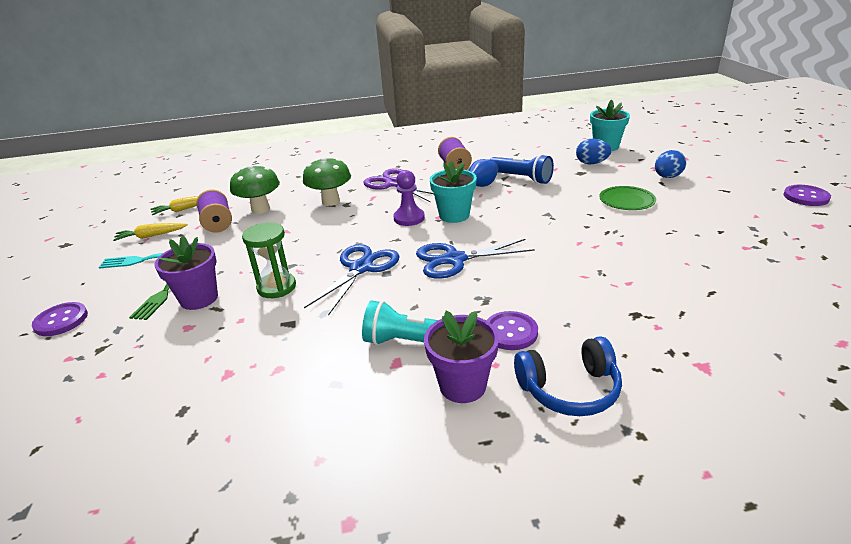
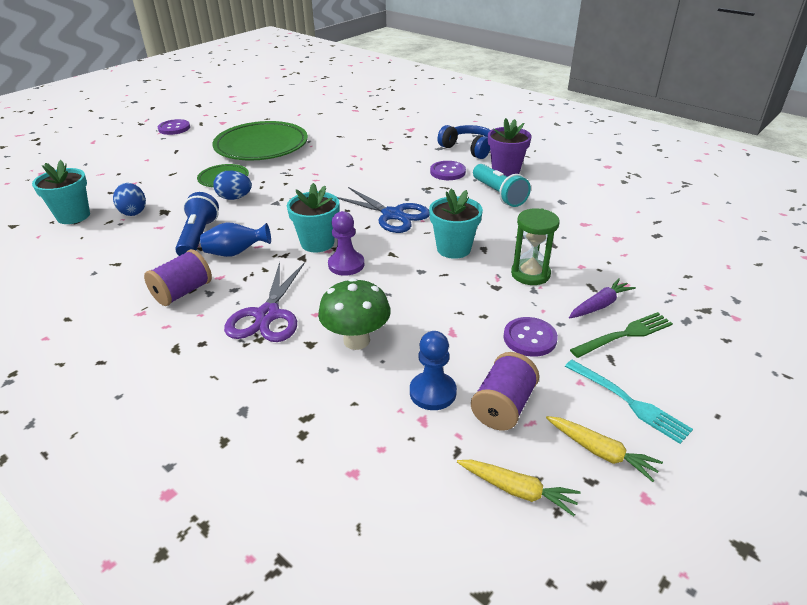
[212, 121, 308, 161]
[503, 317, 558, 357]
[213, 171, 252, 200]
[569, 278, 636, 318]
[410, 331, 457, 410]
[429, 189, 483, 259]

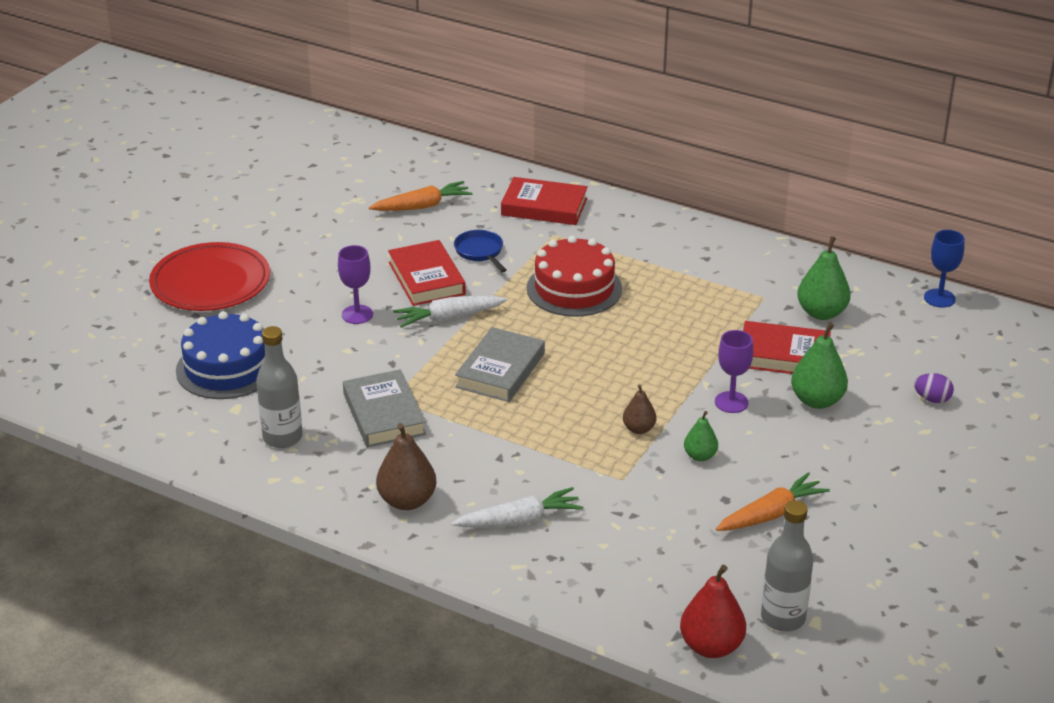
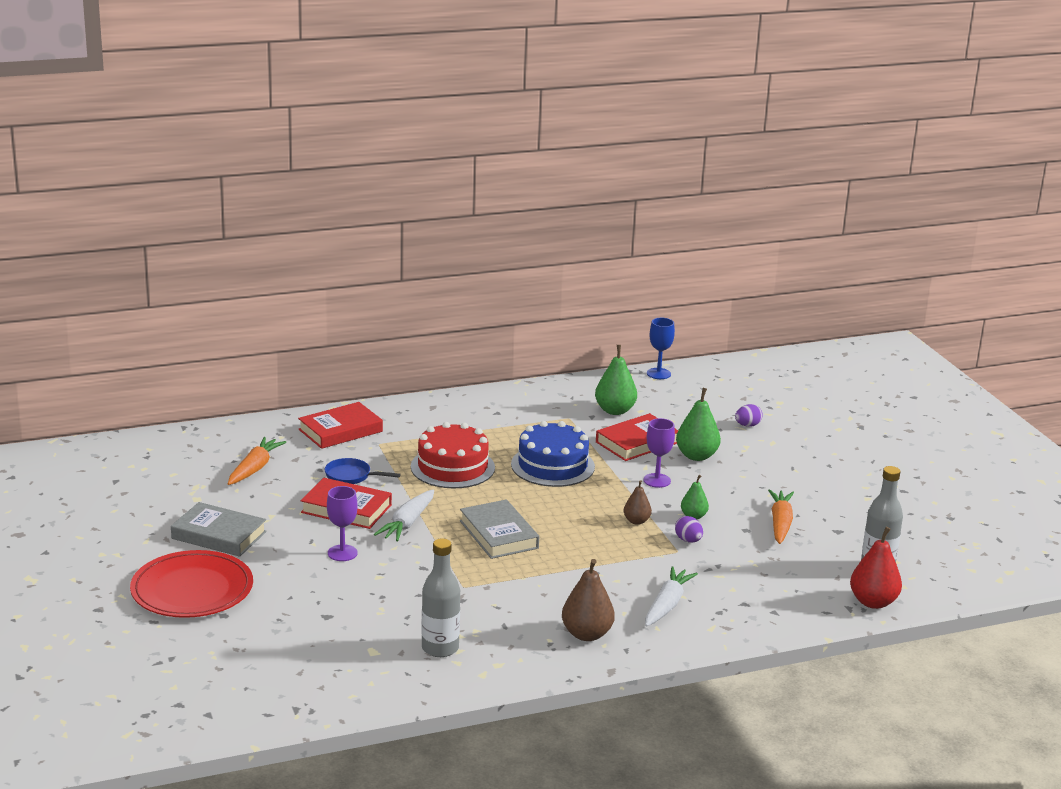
[675, 516, 703, 543]
[511, 421, 595, 487]
[171, 502, 267, 557]

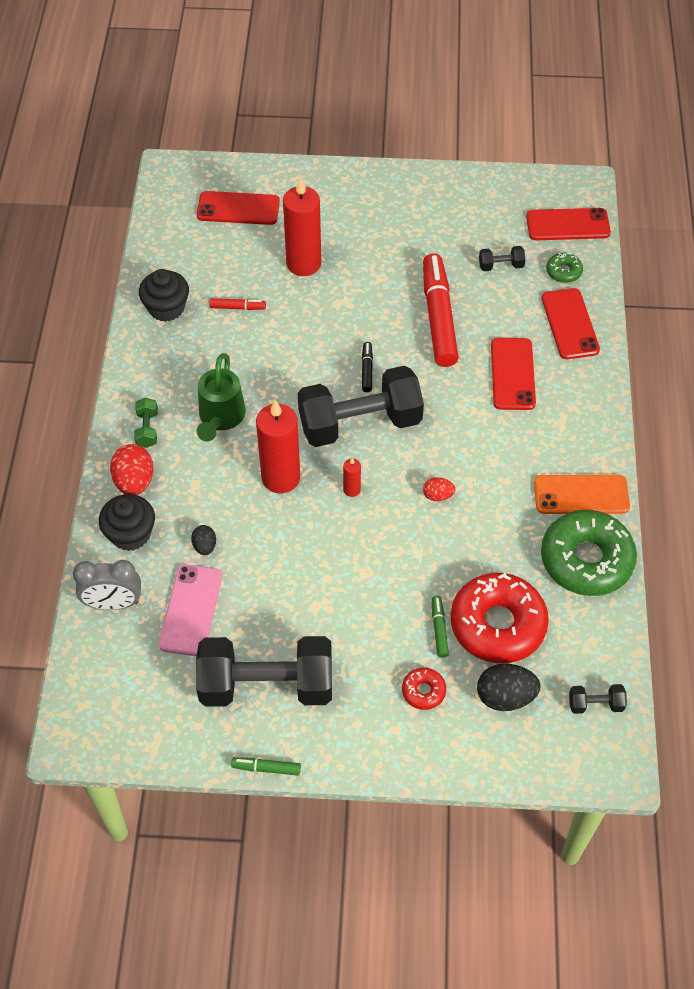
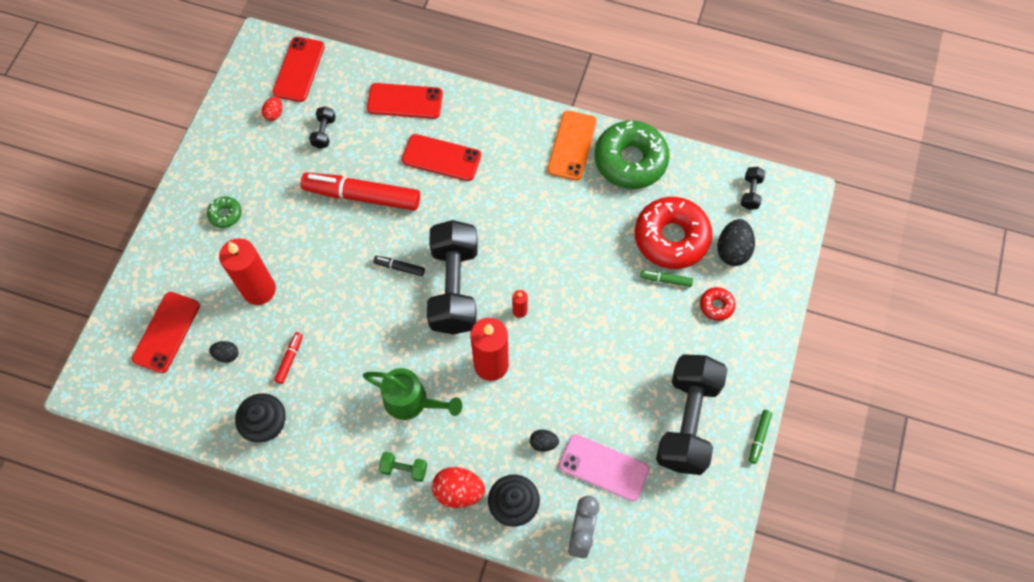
[209, 341, 238, 363]
[262, 97, 282, 121]
[207, 197, 242, 228]

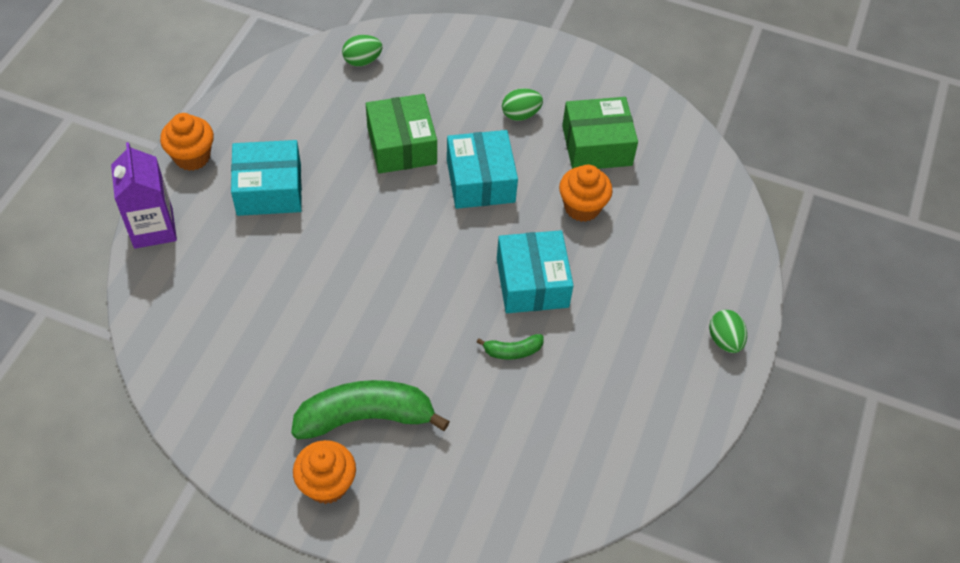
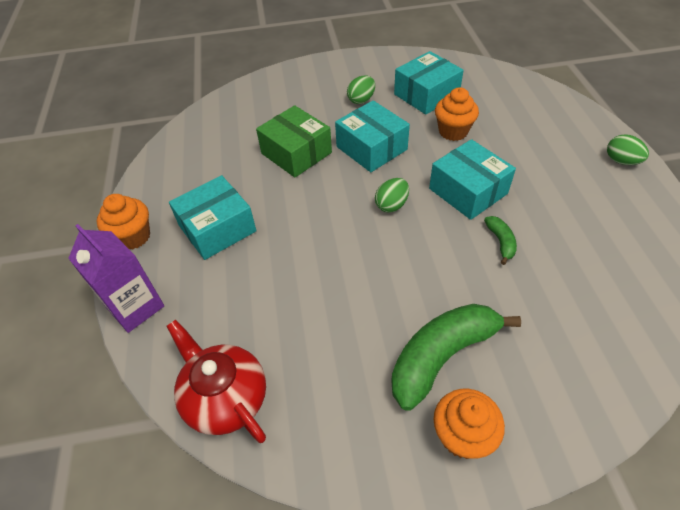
[166, 320, 266, 443]
[375, 178, 409, 213]
[394, 51, 464, 115]
[484, 216, 517, 265]

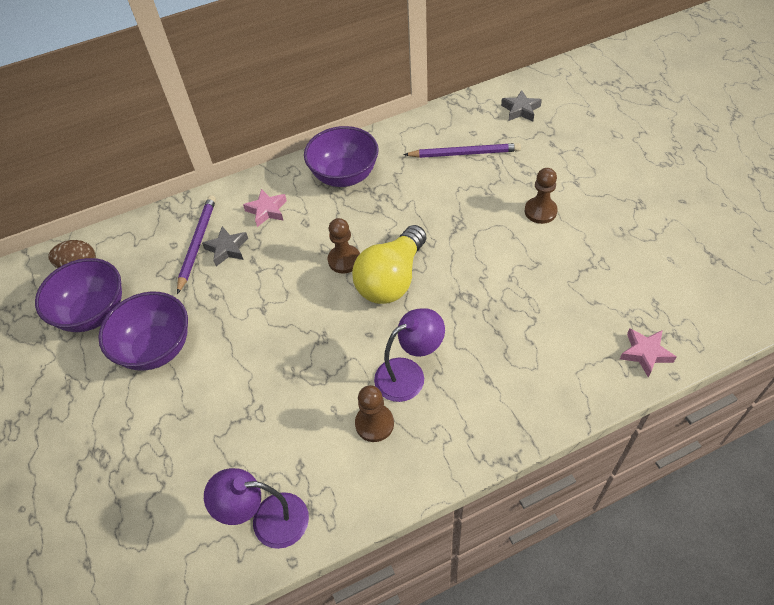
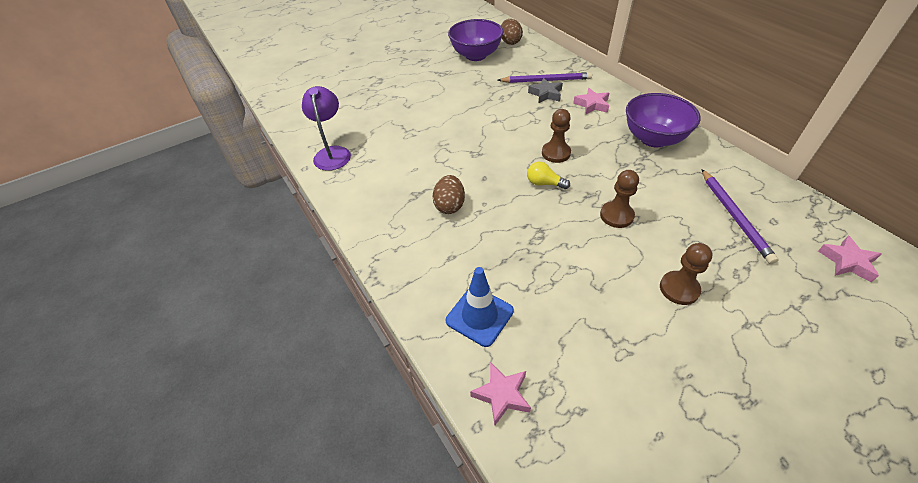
[98, 292, 188, 371] (first image)
[446, 267, 514, 347]
[600, 170, 639, 228]
[432, 175, 465, 214]
[818, 236, 881, 282]
[527, 162, 570, 189]

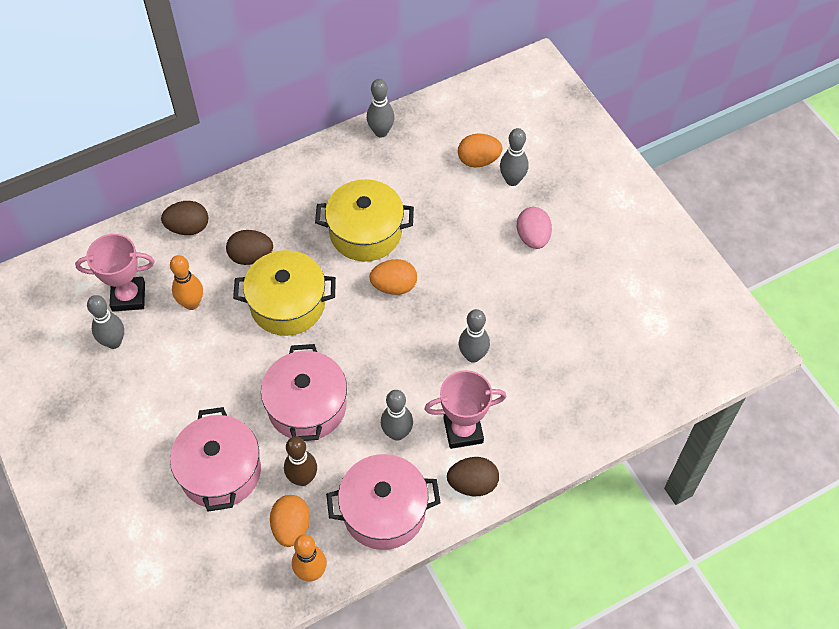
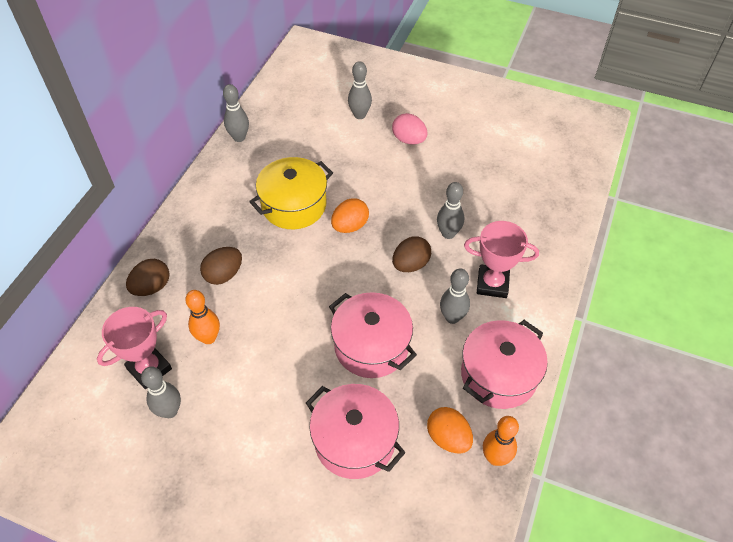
[233, 250, 336, 336] (first image)
[284, 437, 317, 486] (first image)
[458, 133, 503, 168] (first image)
[392, 237, 431, 272]
[464, 221, 539, 298]

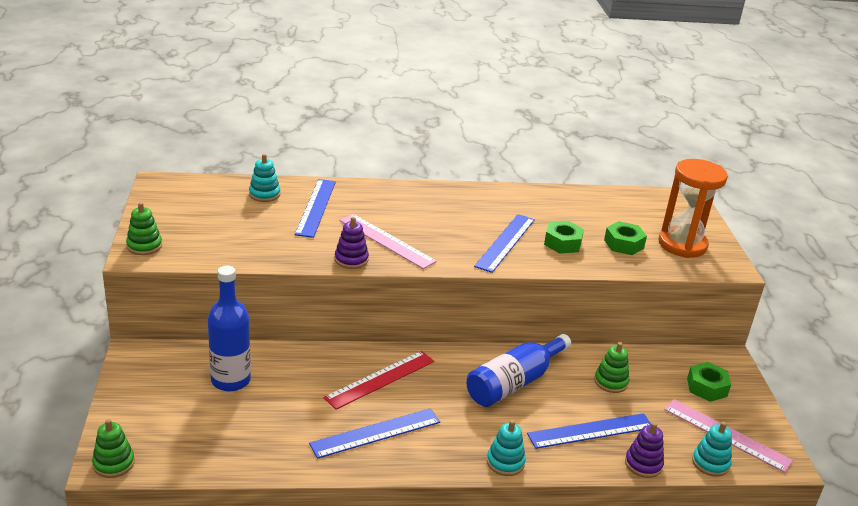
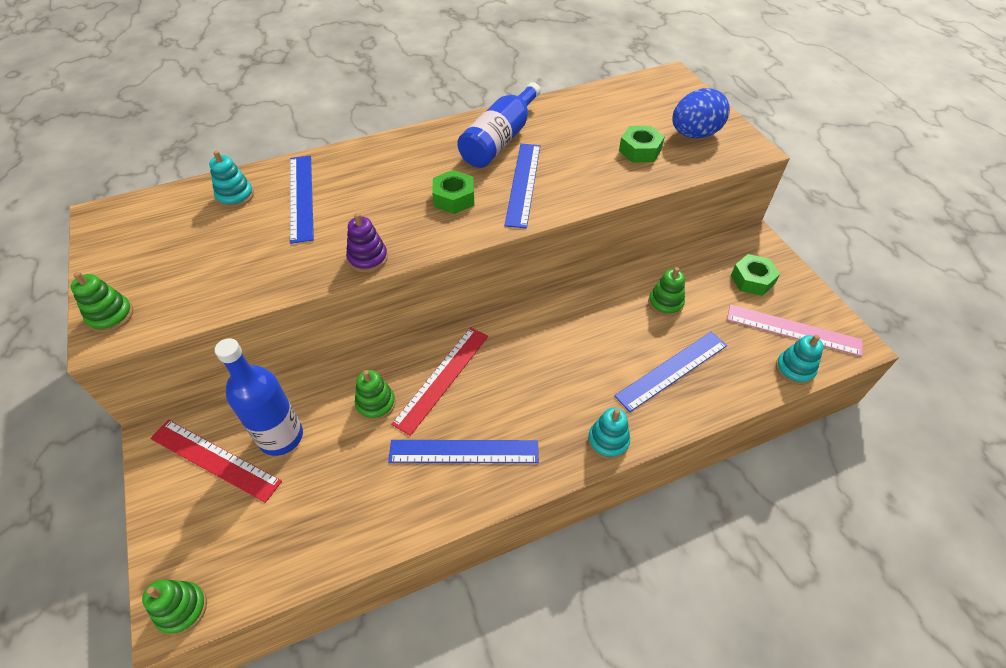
[339, 214, 437, 269] (first image)
[625, 422, 664, 478] (first image)
[150, 420, 282, 503]
[355, 370, 396, 421]
[457, 82, 541, 168]
[432, 170, 474, 214]
[672, 88, 730, 138]
[388, 440, 539, 463]

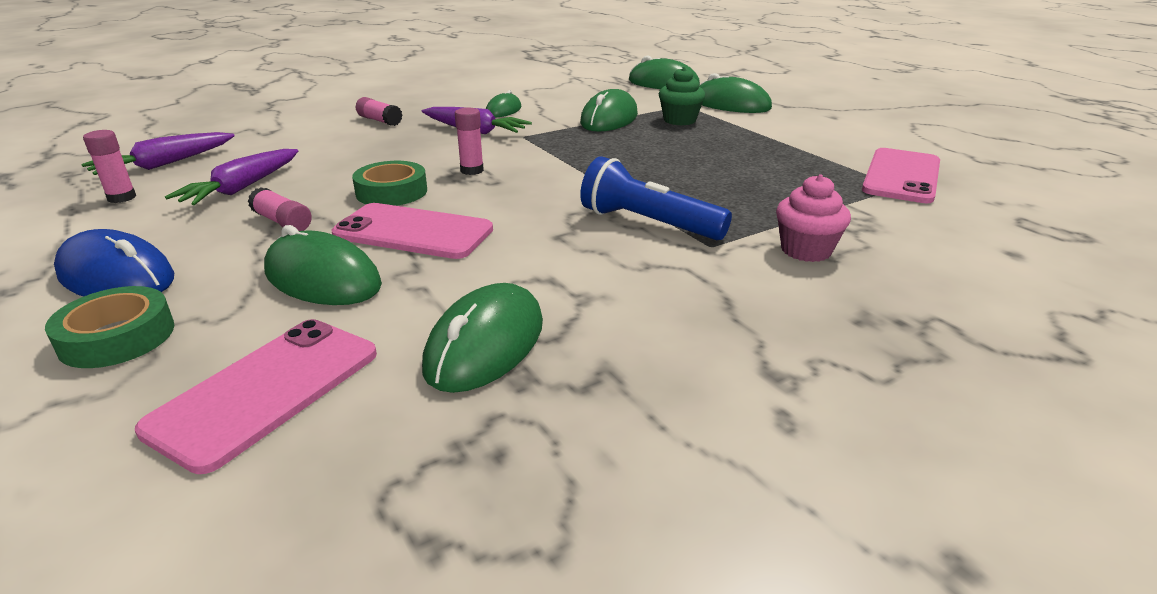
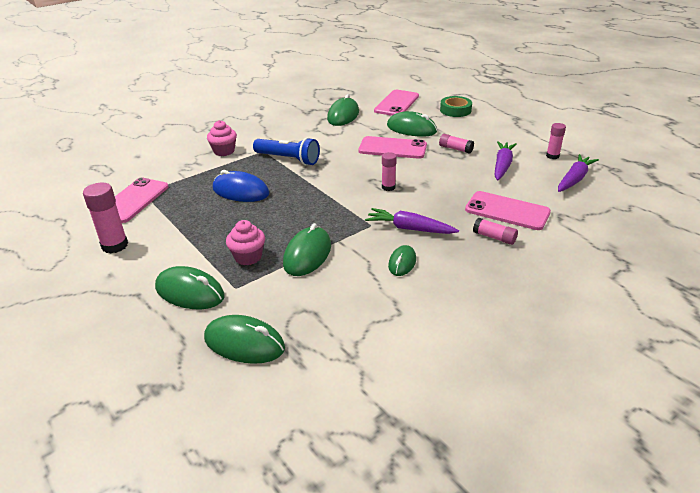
[352, 161, 427, 206] (first image)
[83, 183, 128, 253]
[465, 191, 551, 230]
[213, 170, 270, 202]
[226, 220, 265, 266]

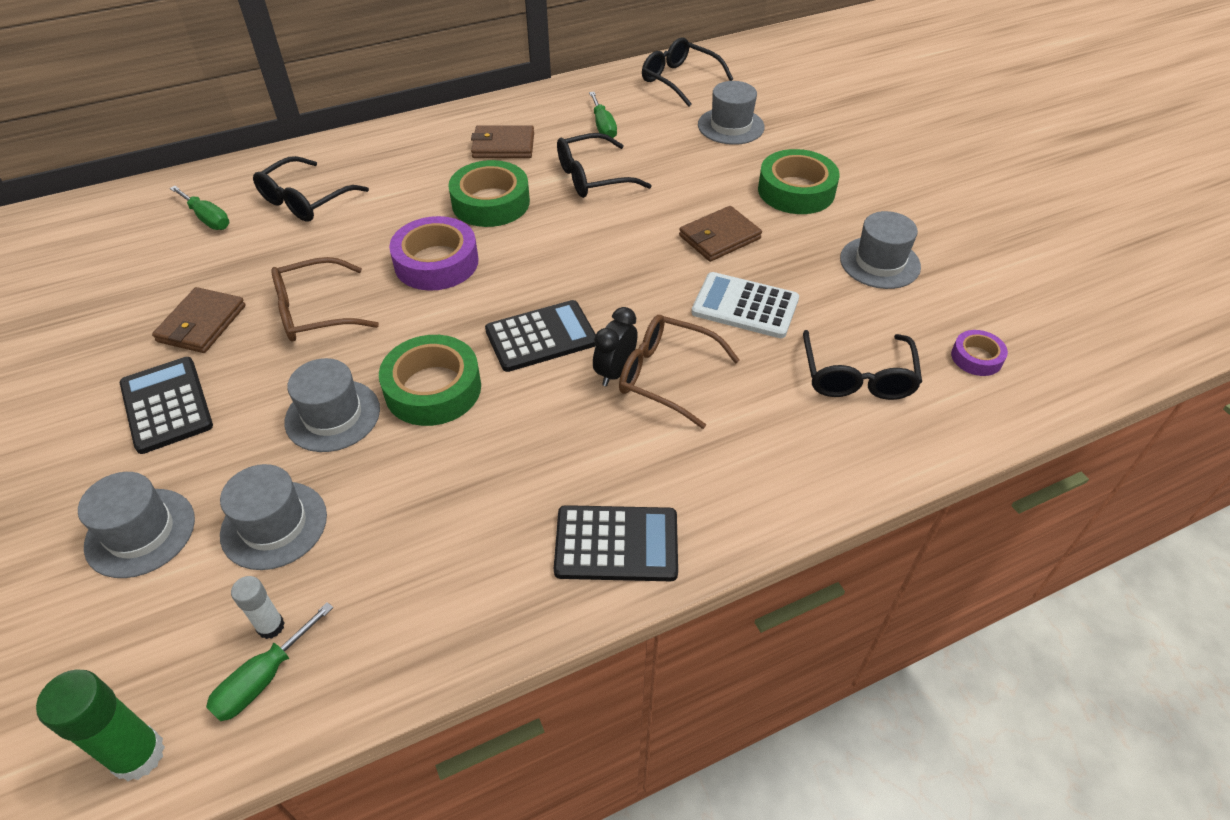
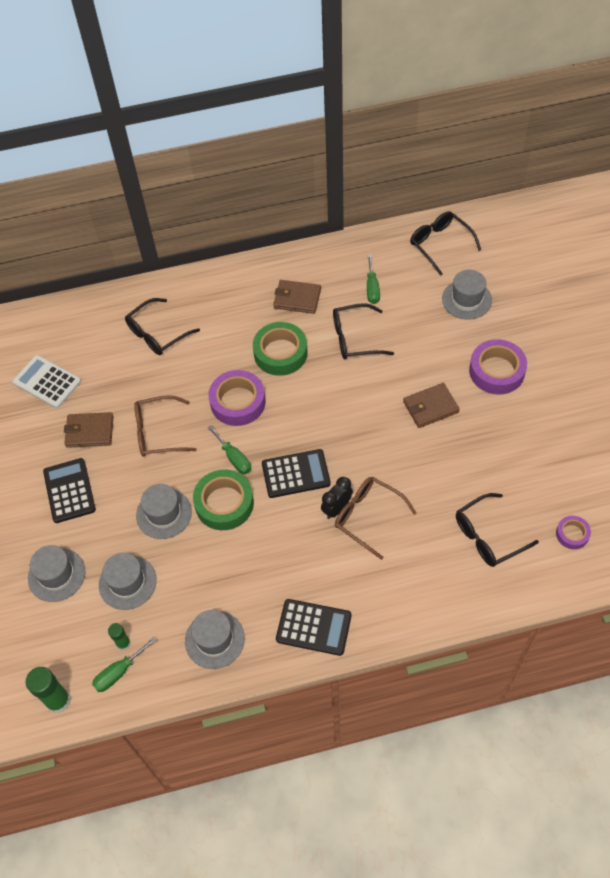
[207, 425, 251, 474]
[13, 355, 81, 408]
[185, 610, 245, 669]
[108, 623, 131, 651]
[469, 339, 527, 394]
[64, 412, 114, 448]
[456, 493, 539, 567]

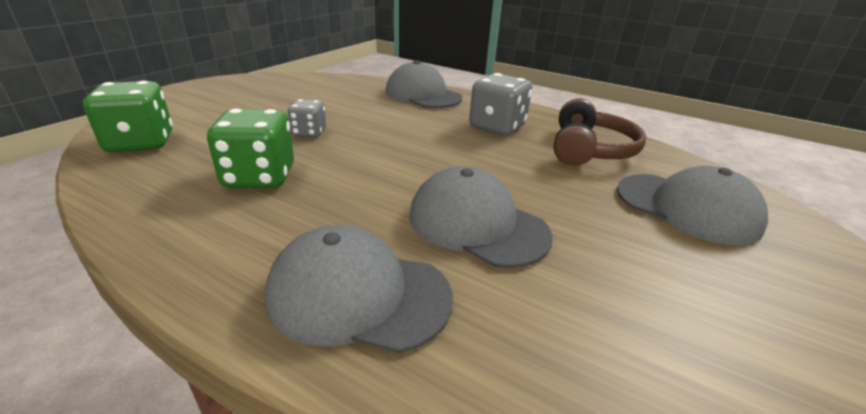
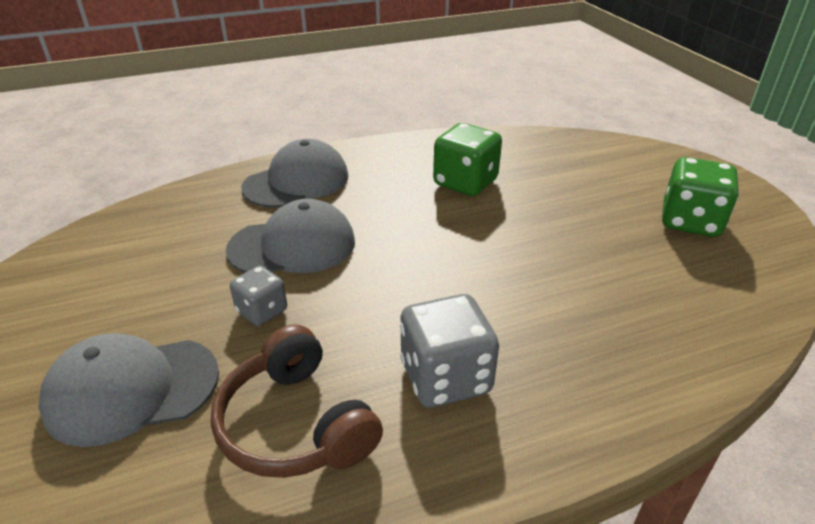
[386, 60, 462, 108] (first image)
[662, 157, 739, 237]
[230, 266, 287, 326]

